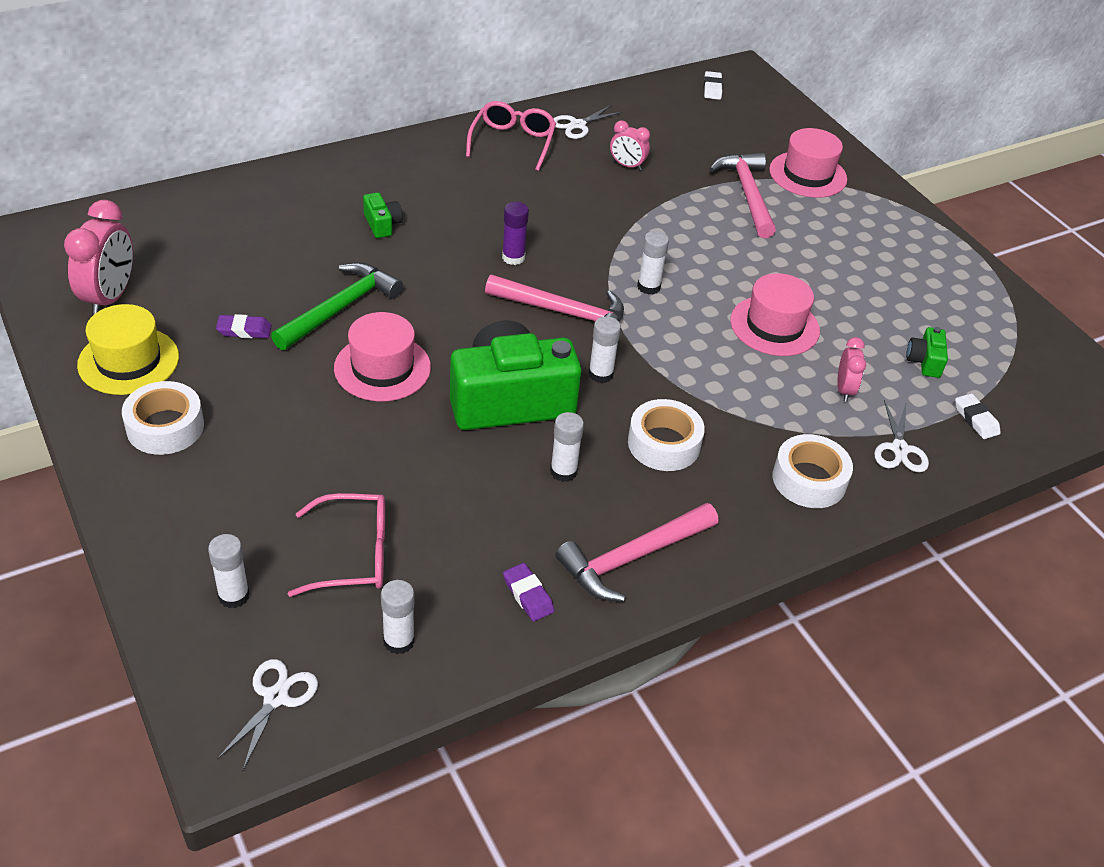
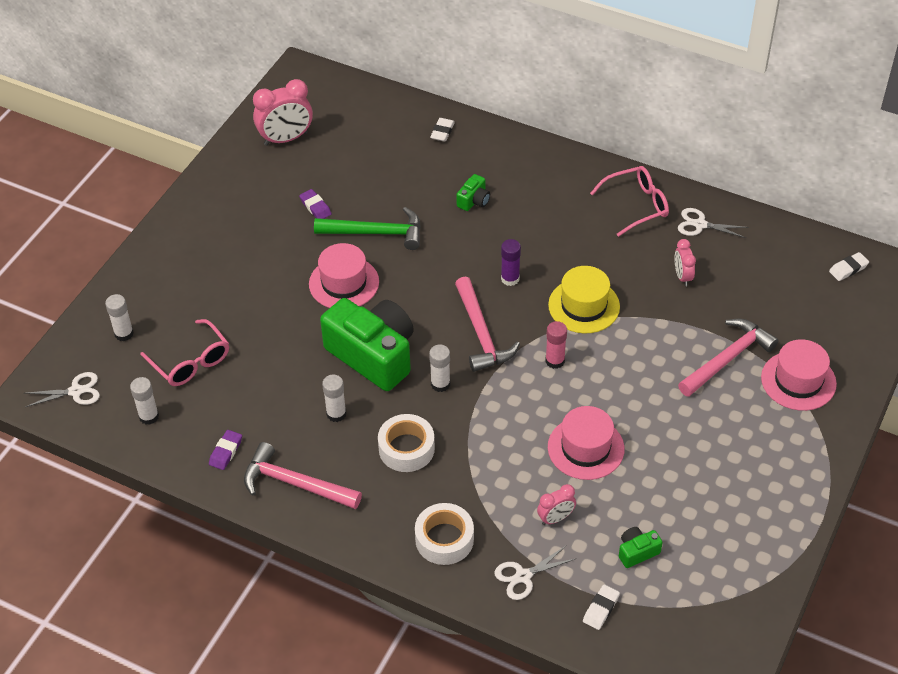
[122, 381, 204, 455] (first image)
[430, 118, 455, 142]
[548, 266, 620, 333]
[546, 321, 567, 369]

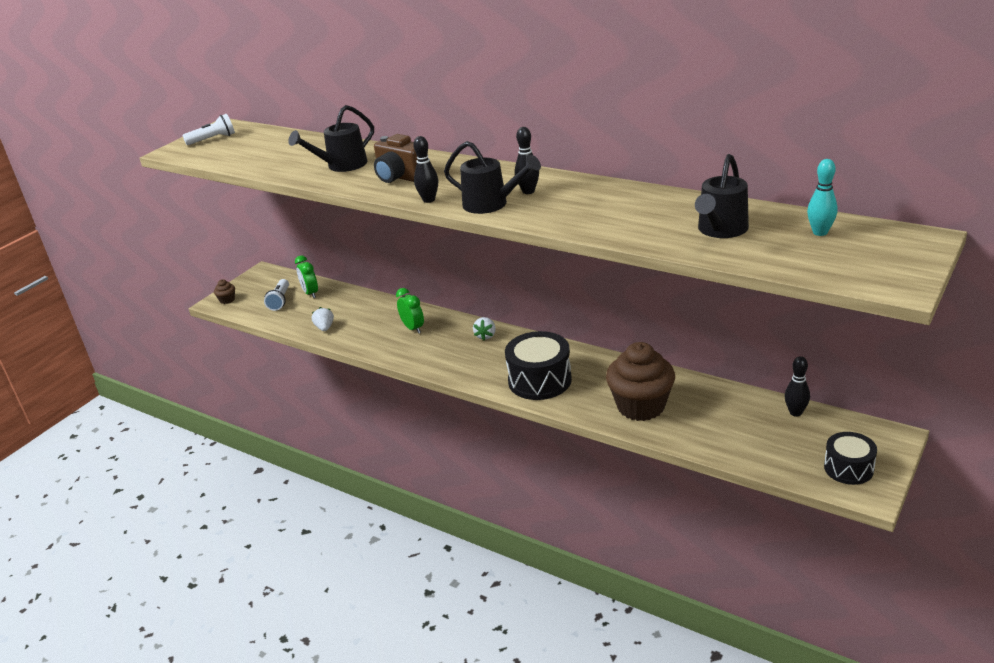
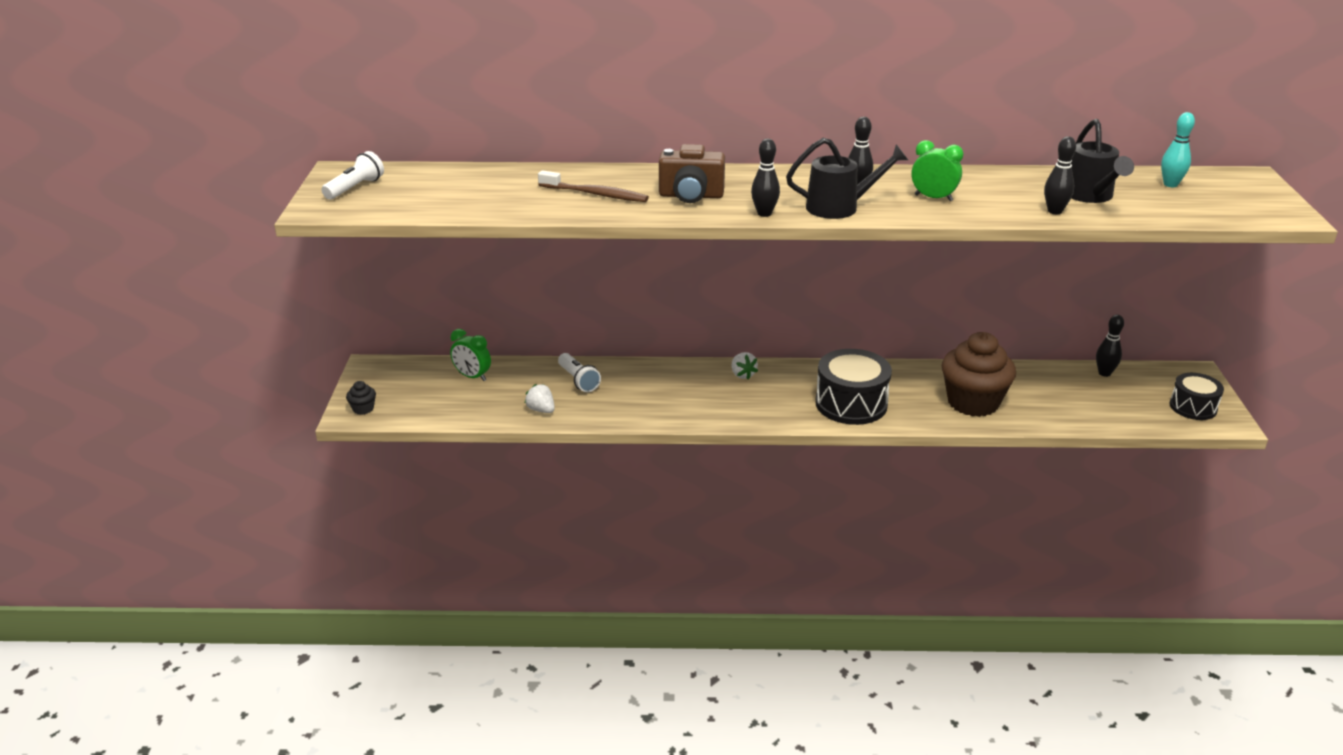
[1044, 136, 1076, 214]
[558, 353, 601, 392]
[911, 140, 963, 201]
[538, 170, 649, 202]
[346, 381, 376, 415]

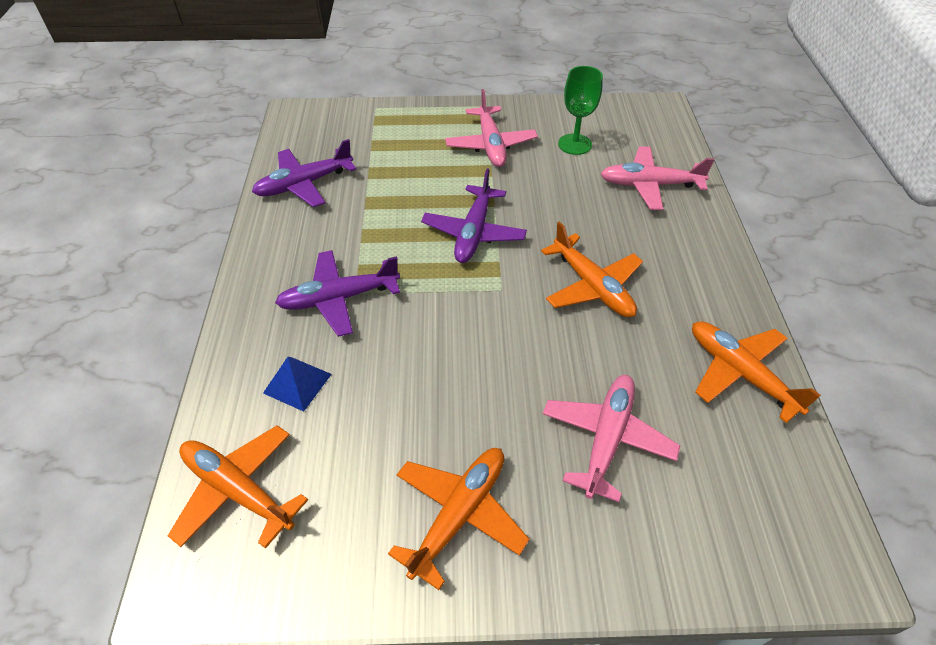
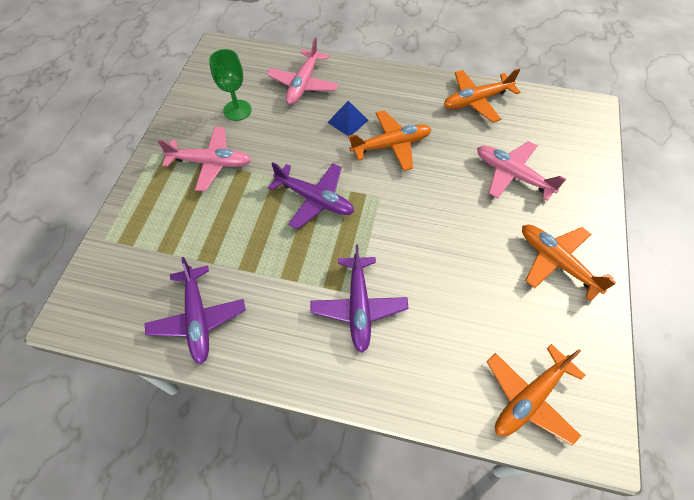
[327, 101, 368, 136]

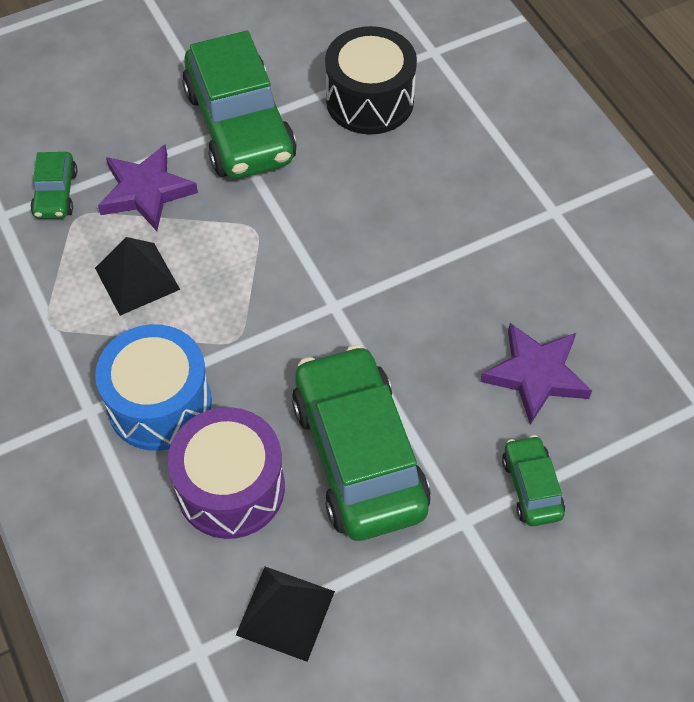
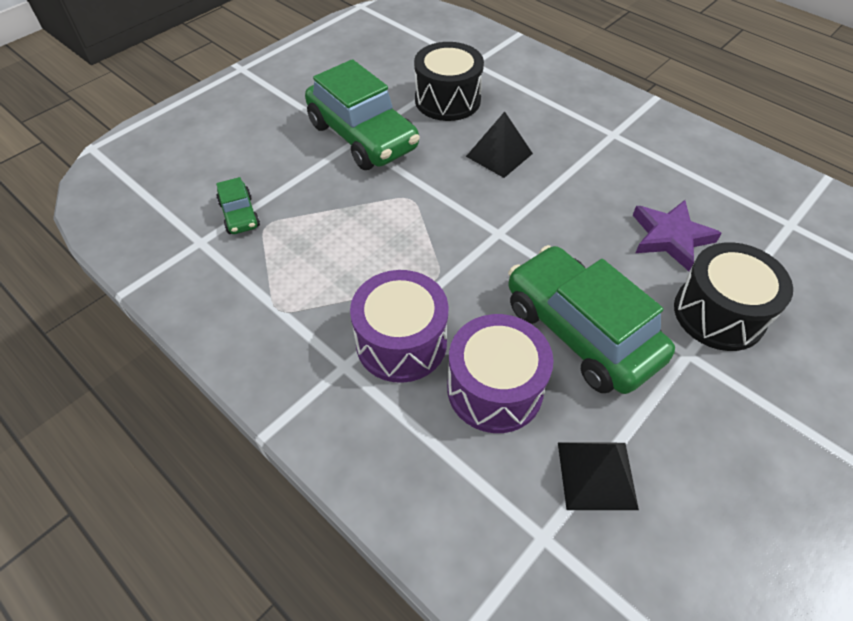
[98, 145, 198, 231] (first image)
[466, 112, 533, 178]
[674, 242, 793, 351]
[350, 270, 449, 383]

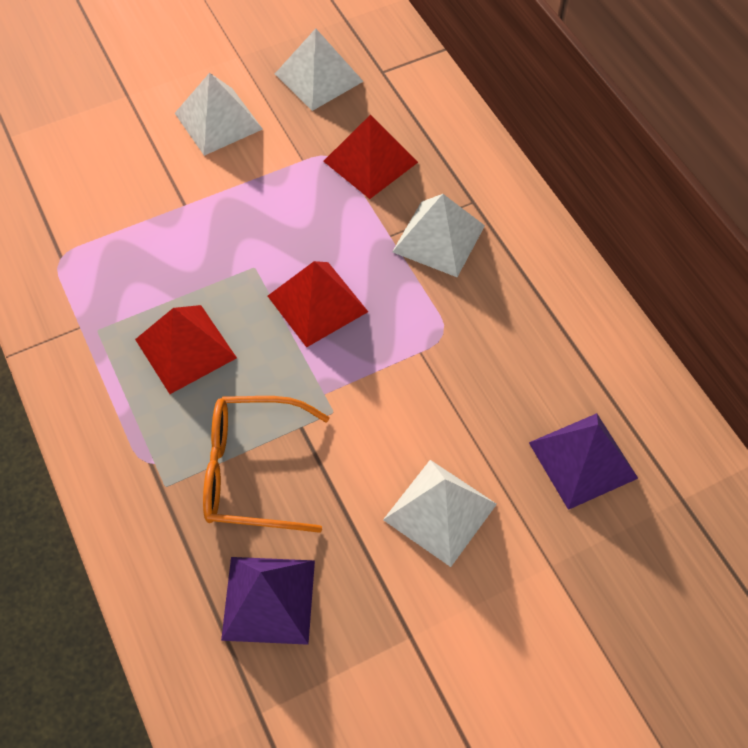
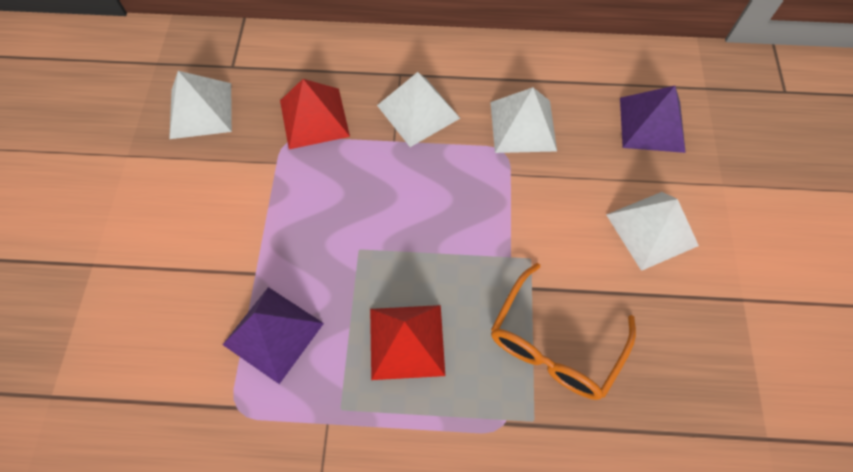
[268, 261, 368, 348] (first image)
[490, 87, 557, 153]
[223, 287, 324, 384]

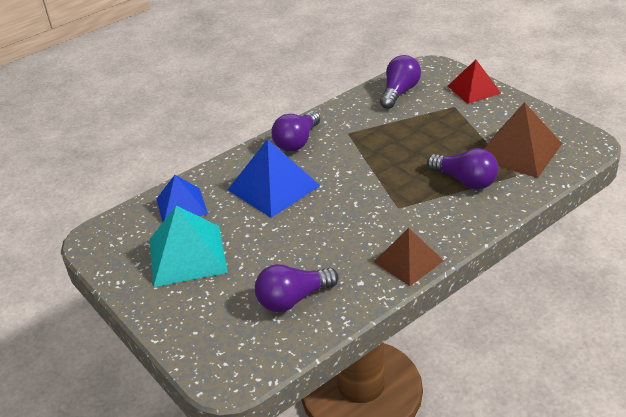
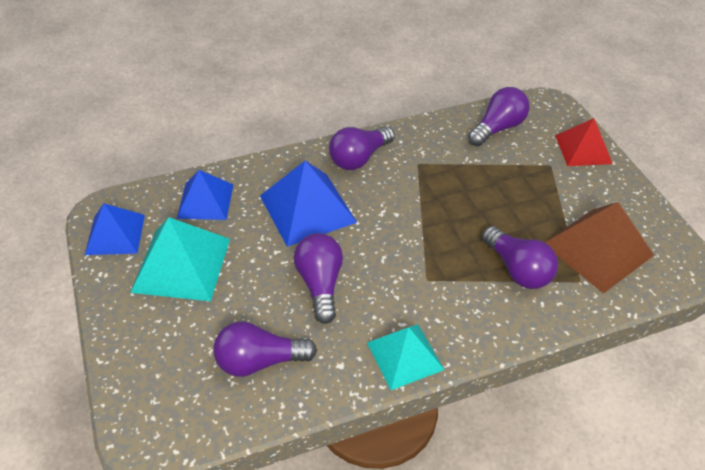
[85, 203, 145, 255]
[294, 233, 343, 324]
[367, 324, 444, 390]

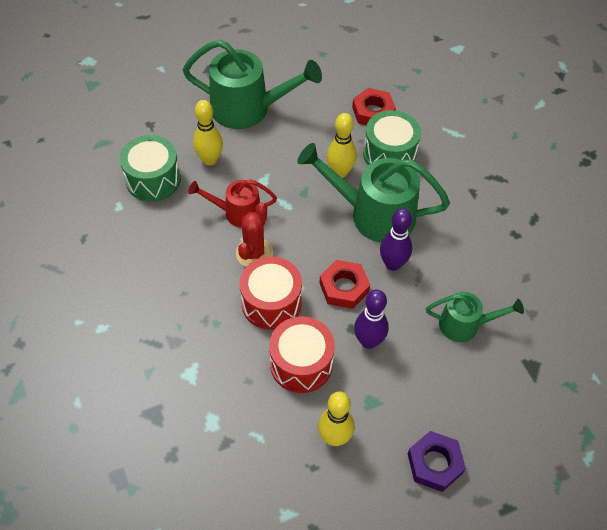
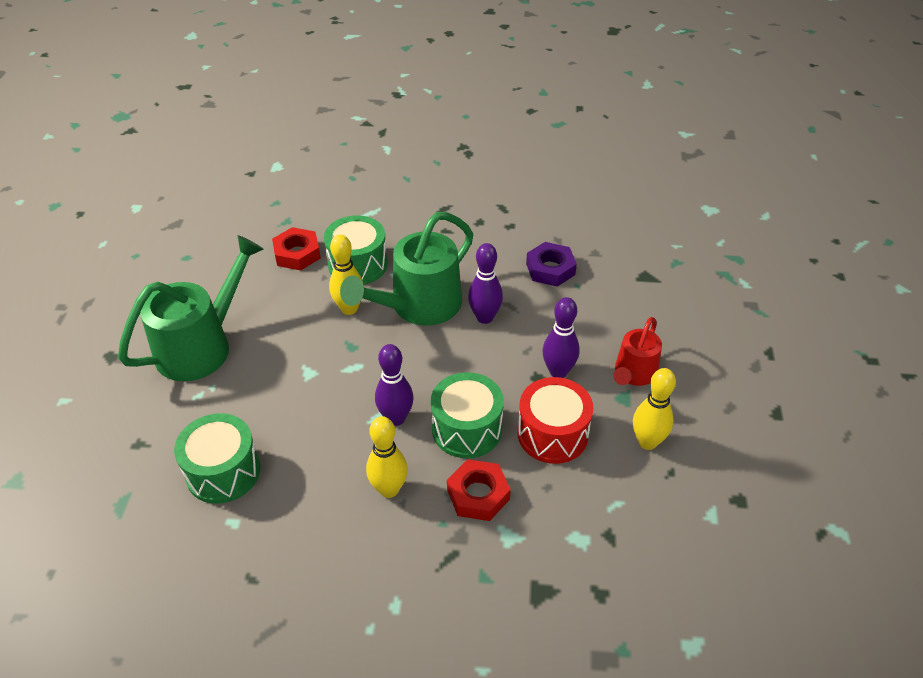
[426, 292, 524, 342] (first image)
[613, 317, 662, 386]
[366, 416, 408, 498]
[447, 459, 511, 521]
[526, 242, 577, 287]
[375, 344, 413, 426]
[431, 372, 504, 458]

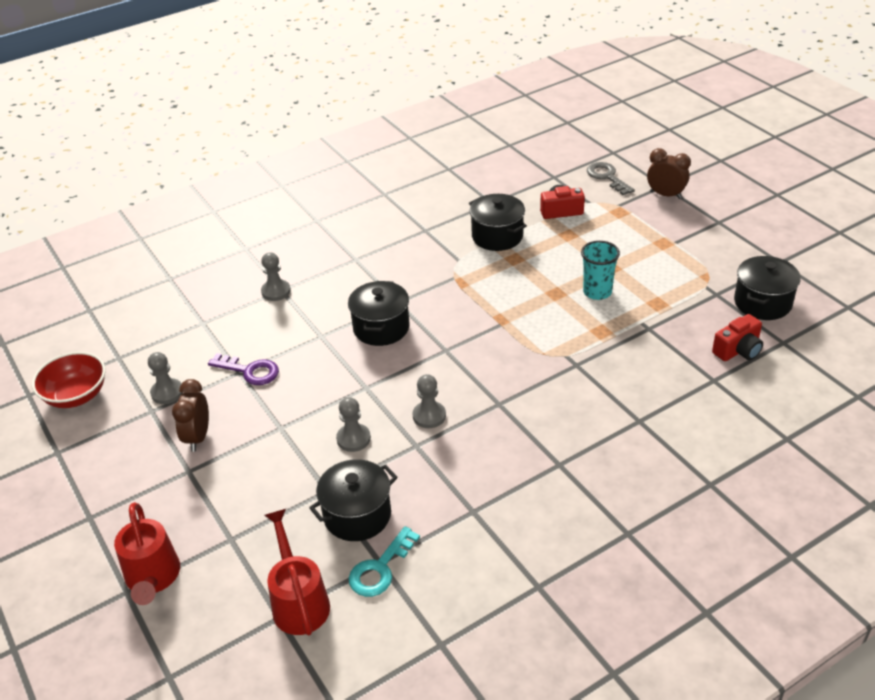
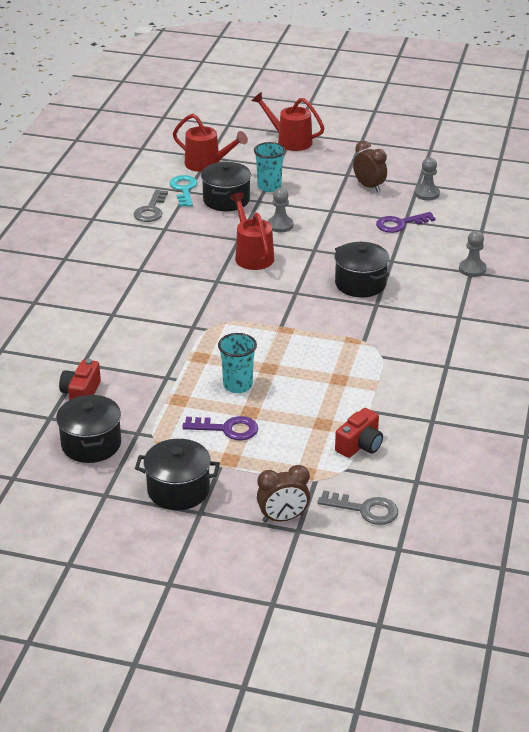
[32, 352, 106, 408] (first image)
[134, 189, 168, 222]
[182, 416, 258, 440]
[254, 142, 285, 192]
[135, 439, 220, 510]
[230, 193, 274, 270]

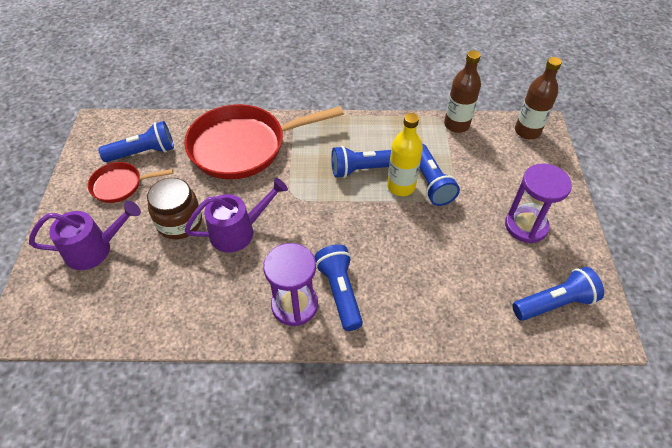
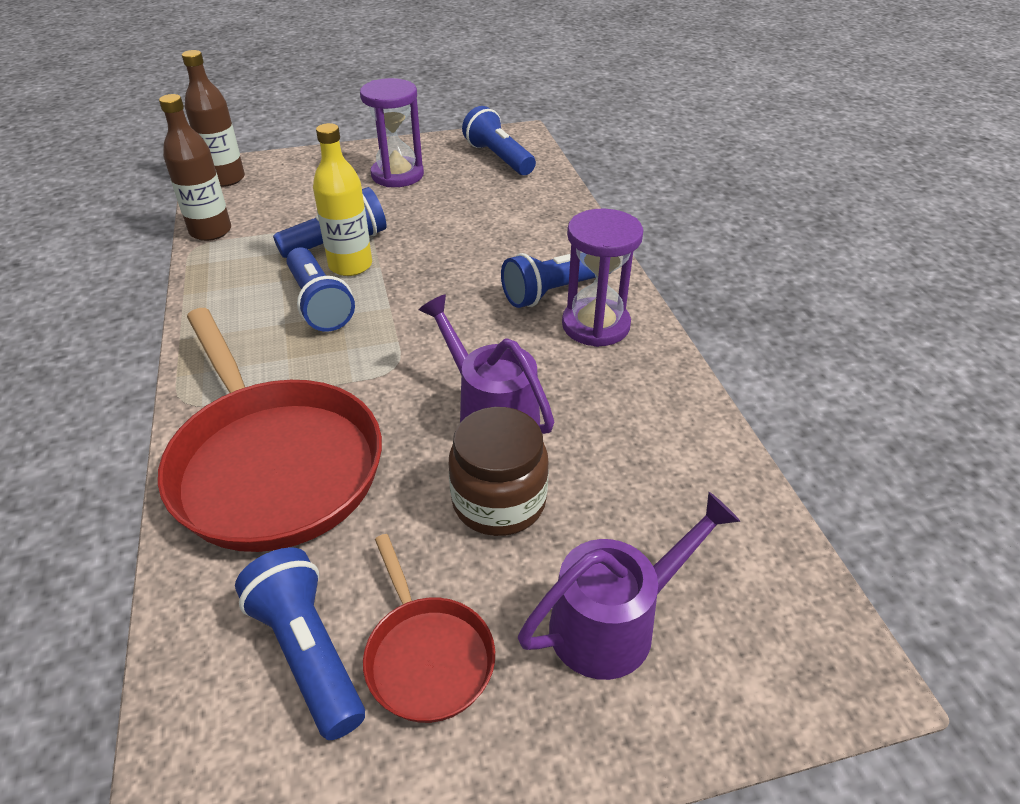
[518, 492, 740, 680]

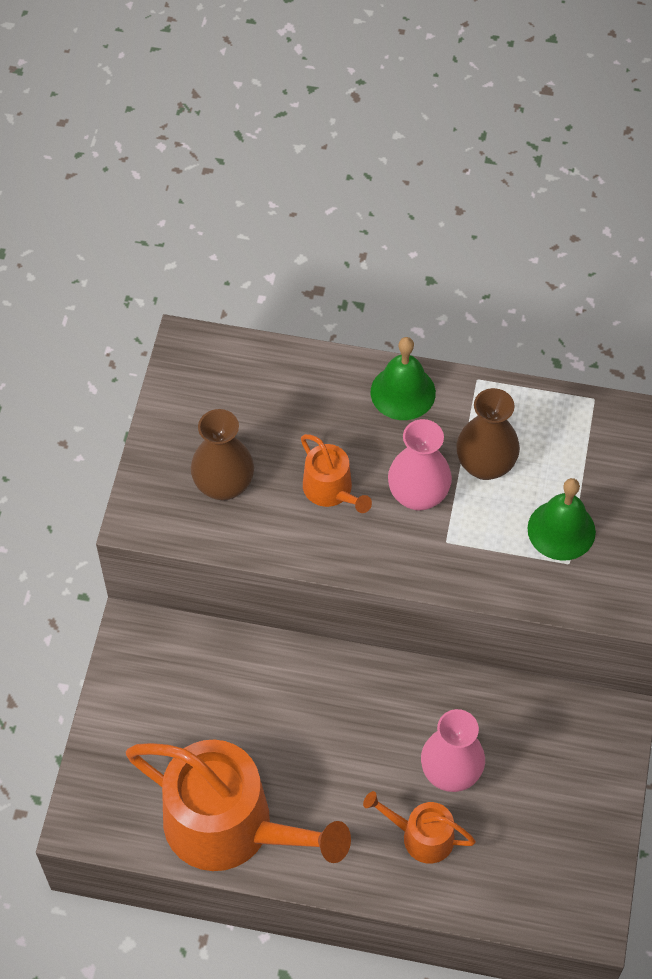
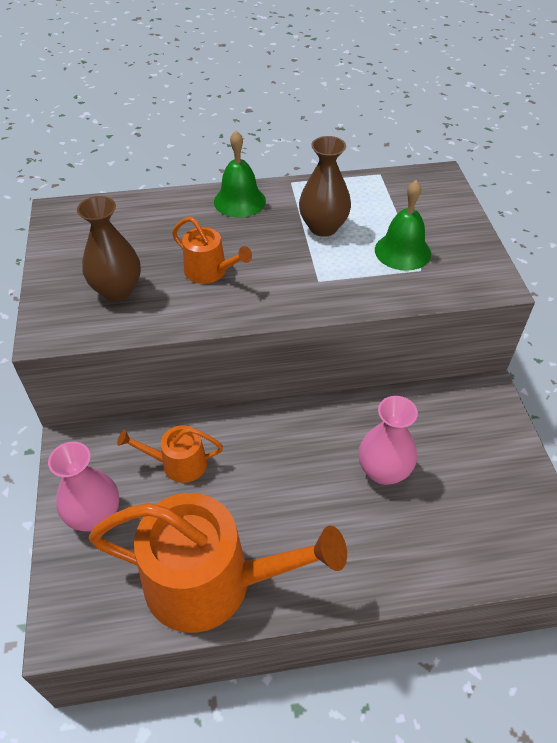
[117, 425, 223, 483]
[48, 442, 119, 532]

